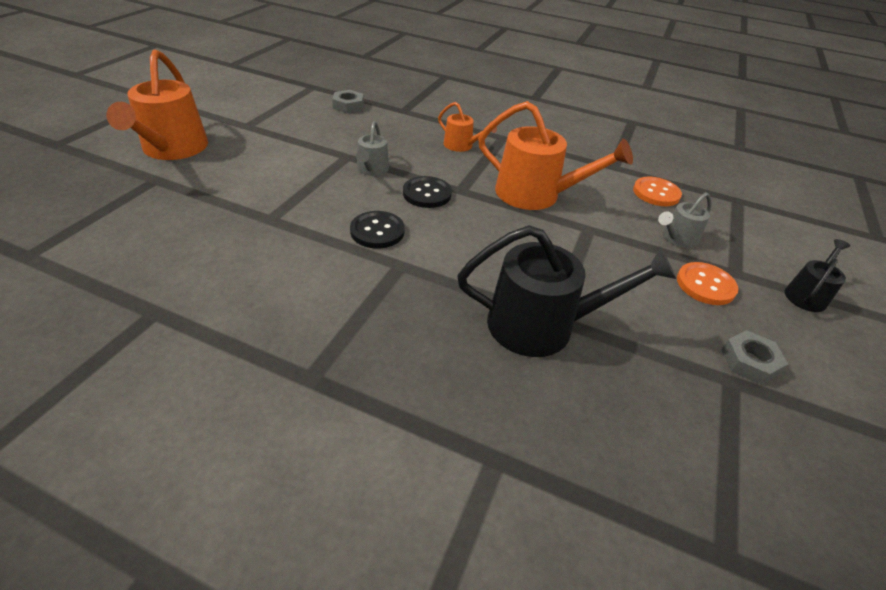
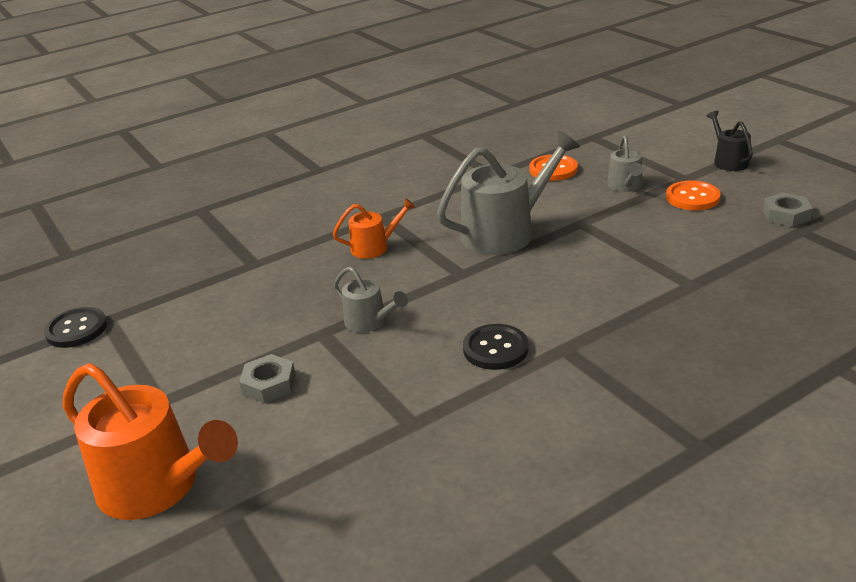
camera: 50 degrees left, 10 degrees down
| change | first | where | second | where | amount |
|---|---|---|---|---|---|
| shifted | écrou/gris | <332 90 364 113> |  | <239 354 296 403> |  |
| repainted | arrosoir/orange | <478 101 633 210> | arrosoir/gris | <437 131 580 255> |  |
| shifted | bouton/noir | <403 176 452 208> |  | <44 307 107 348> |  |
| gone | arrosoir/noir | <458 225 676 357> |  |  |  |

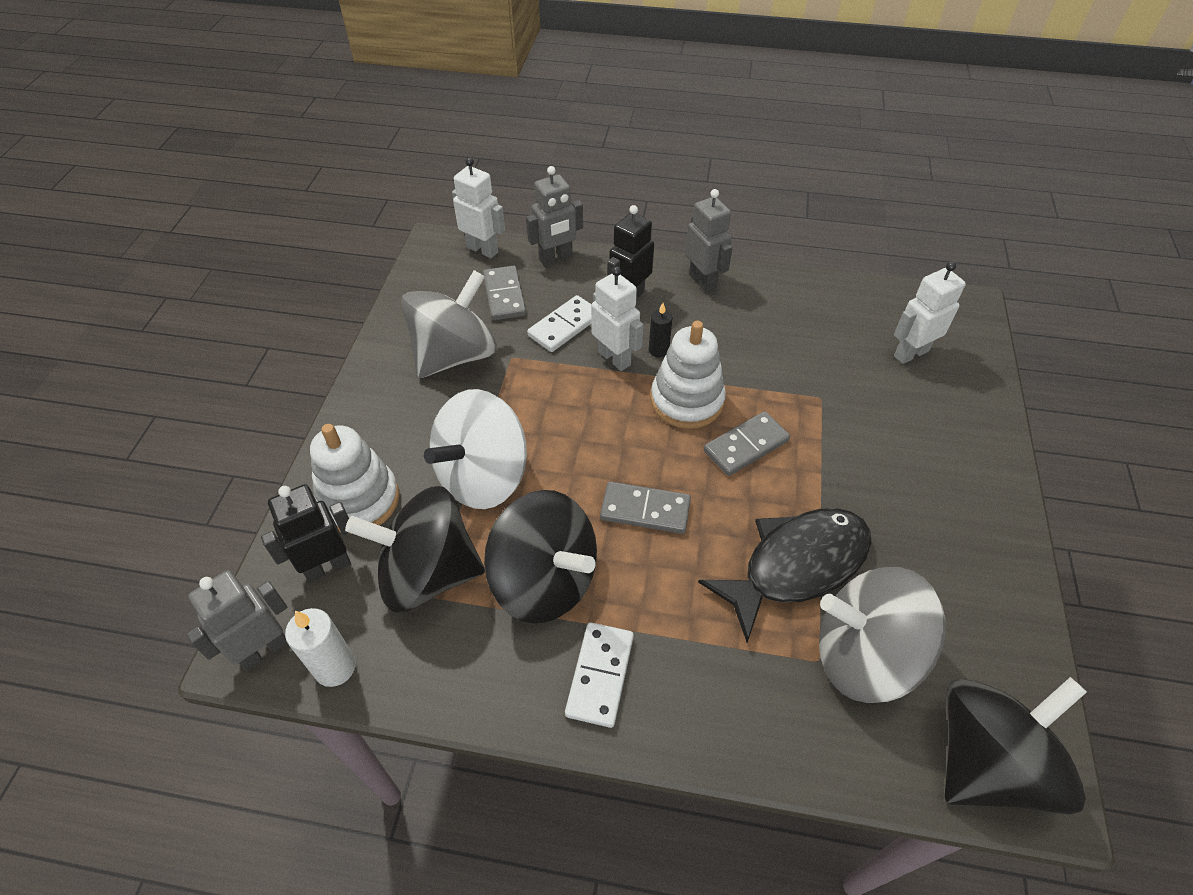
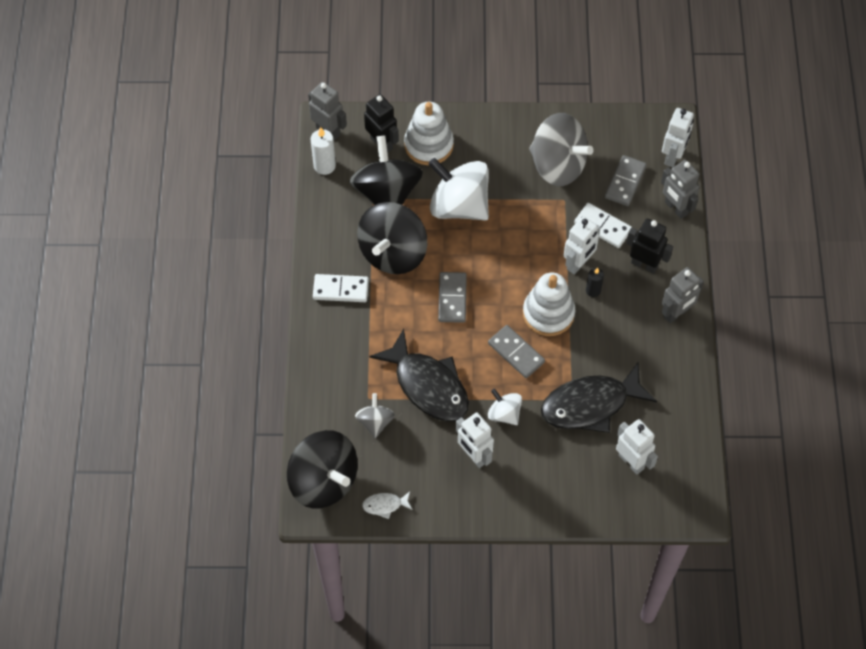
camera: 80 degrees right, 10 degrees up
| change | first | where | second | where | amount |
|---|---|---|---|---|---|
| rotated | domino/gris | <483 266 526 320> |  | <605 155 647 206> | 45 degrees counterclockwise |
| scaled | toupie/gris | <819 567 945 703> |  | <355 393 395 438> | x0.51 |
| new |  |  | poisson/noir | <541 363 657 433> |  |
| new |  |  | toupie/blanc | <488 388 522 425> |  |
| new |  |  | robot/blanc | <456 412 494 468> |  |
| new |  |  | poisson/blanc | <362 491 413 519> |  |

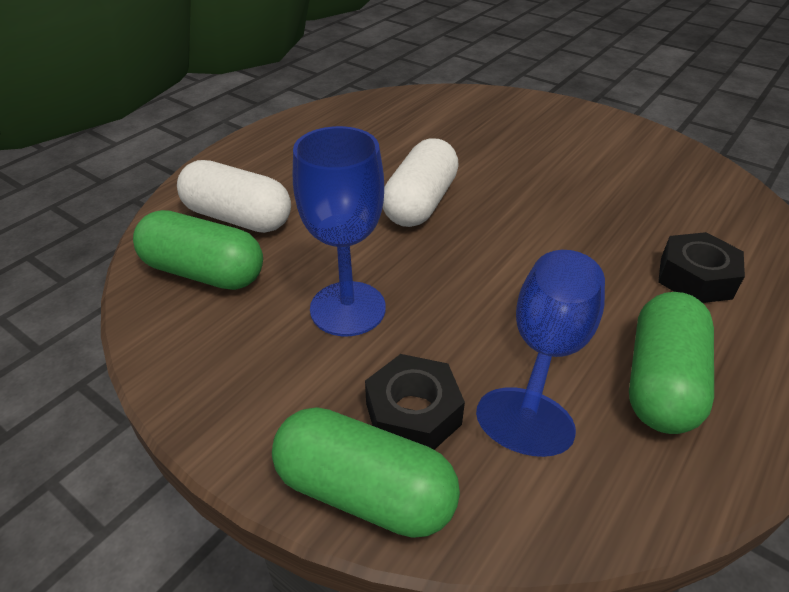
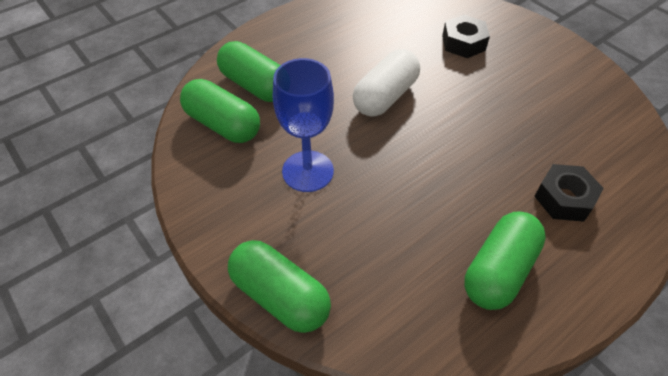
camera: 15 degrees right, 10 degrees up
| change | first | where | second | where | amount |
|---|---|---|---|---|---|
| repainted | gélule/blanc | <177 160 291 233> | gélule/vert | <217 41 280 102> |  |
| gone | verre à pied/bleu | <476 250 605 457> |  |  |  |
| shifted | écrou/noir | <365 354 465 450> |  | <442 15 490 58> |  |

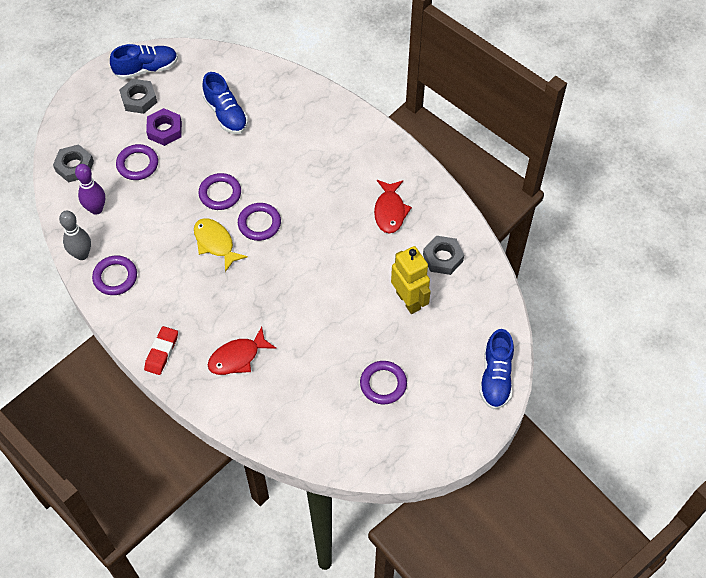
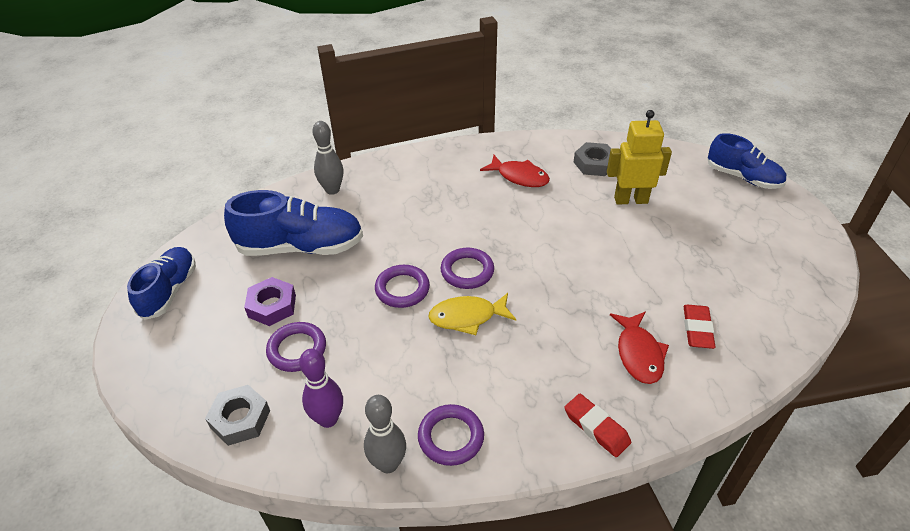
camera: 60 degrees left, 15 degrees down
| change | first | where | second | where | amount |
|---|---|---|---|---|---|
| scaled | chaussure/bleu | <202 72 248 134> |  | <224 190 363 256> | x1.51 |
| gone | écrou/gris | <119 79 157 114> |  |  |  |
| gone | anneau/violet | <360 361 407 404> |  |  |  |
| new |  |  | quille/gris | <312 121 343 195> |  |
| new |  |  | gomme/rouge | <683 305 715 349> |  |

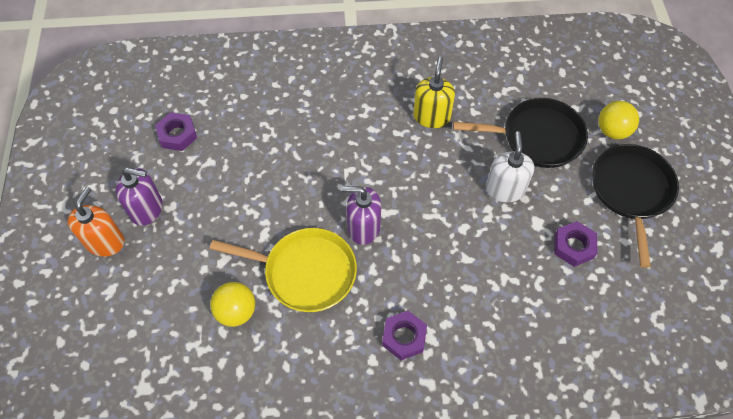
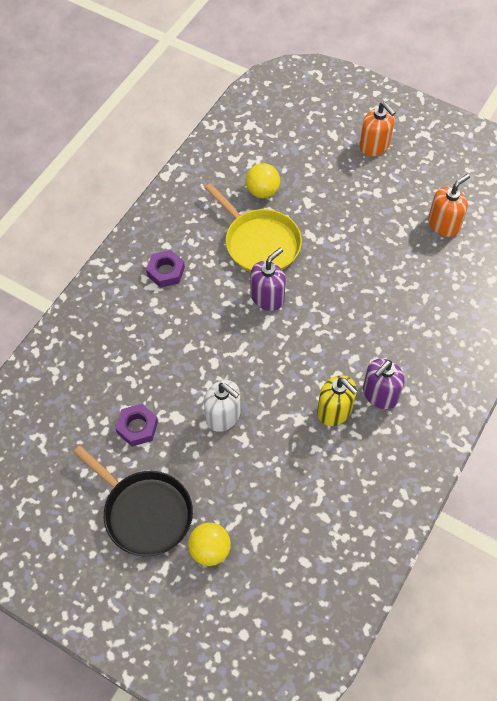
camera: 125 degrees right, 0 degrees up
| change | first | where | second | where | amount |
|---|---|---|---|---|---|
| gone | poêle/noir | <453 98 588 168> |  |  |  |
| swapped | écrou/violet | <155 112 197 151> | distributeur de savon/orange | <428 174 470 237> |  |
| shifted | distributeur de savon/violet | <116 168 162 226> |  | <363 359 404 409> |  |
| rotated | poêle/jaune | <210 228 357 312> |  | <204 183 302 272> | 90 degrees counterclockwise |

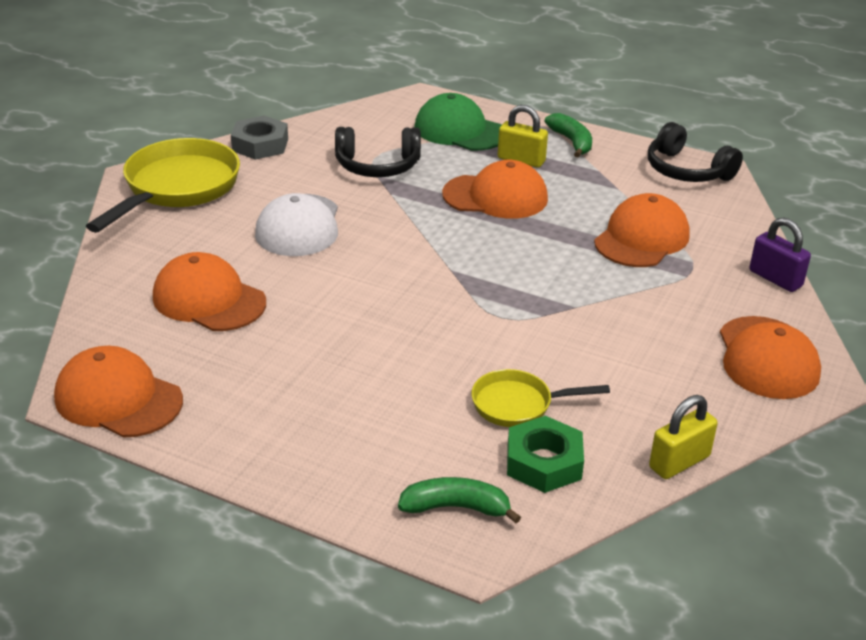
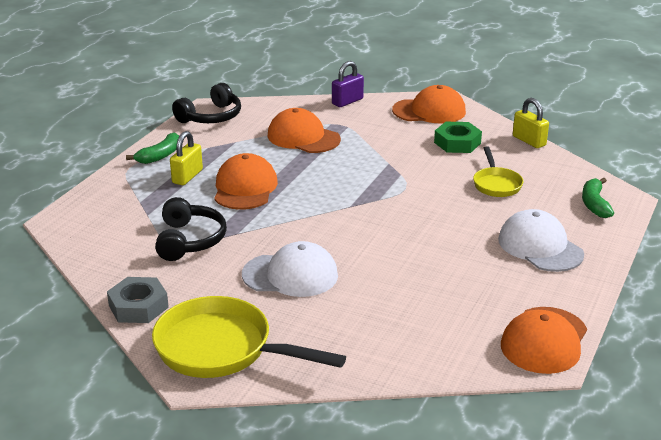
camera: 90 degrees left, 5 degrees down
| change | first | where | second | where | amount |
|---|---|---|---|---|---|
| gone | casquette/vert | <415 93 502 151> |  |  |  |
| rotated | banane/vert | <545 113 592 157> |  | <126 133 179 164> | 150 degrees clockwise |
| gone | casquette/orange | <153 252 266 331> |  |  |  |
| shifted | écrou/vert | <507 416 584 493> |  | <434 122 482 153> |  |
| new |  |  | casquette/blanc | <498 209 584 272> |  |

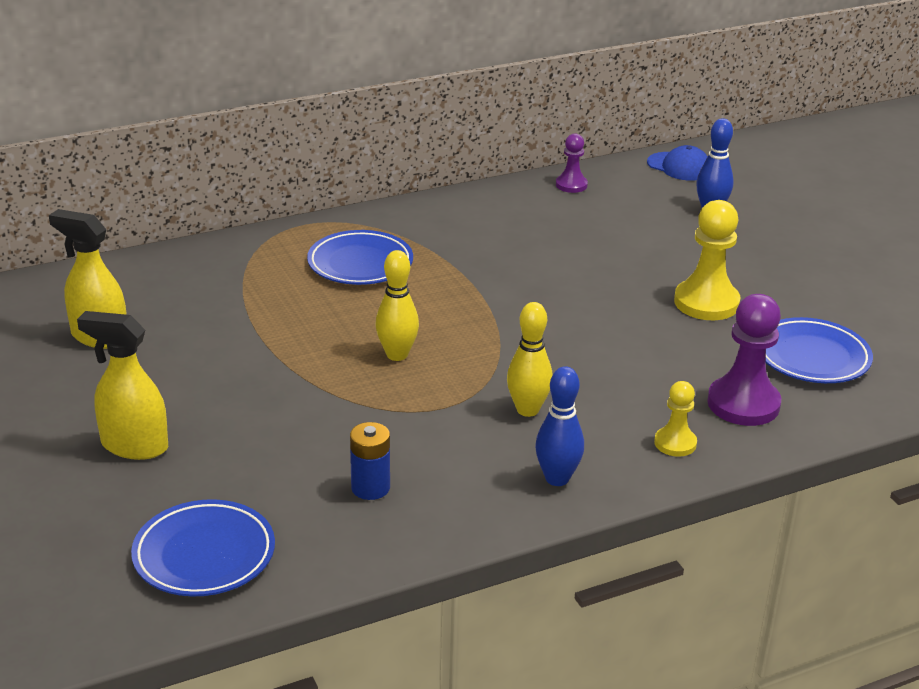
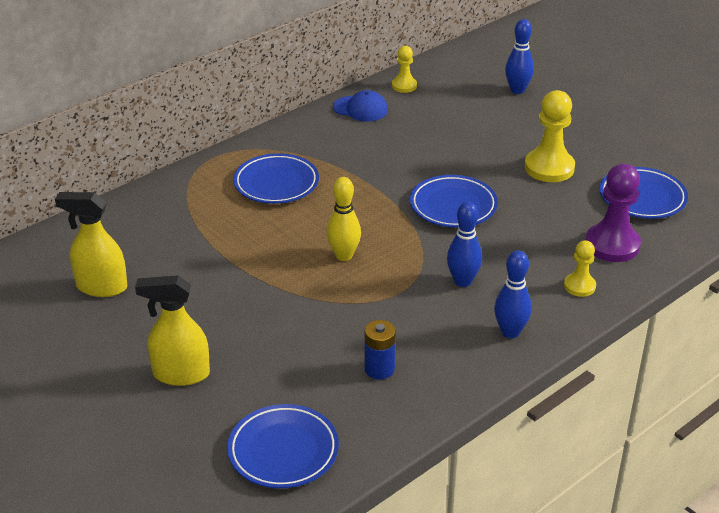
camera: 15 degrees left, 5 degrees up
| change | first | where | second | where | amount |
|---|---|---|---|---|---|
| repainted | pion/violet | <556 133 588 193> | pion/jaune | <392 46 417 93> |  |
| shifted | casquette/bleu | <647 145 708 181> |  | <333 90 388 122> |  |
| repainted | quille/jaune | <507 302 552 417> | quille/bleu | <447 202 482 287> |  |
| new |  |  | assiette/bleu | <410 175 498 227> |  |

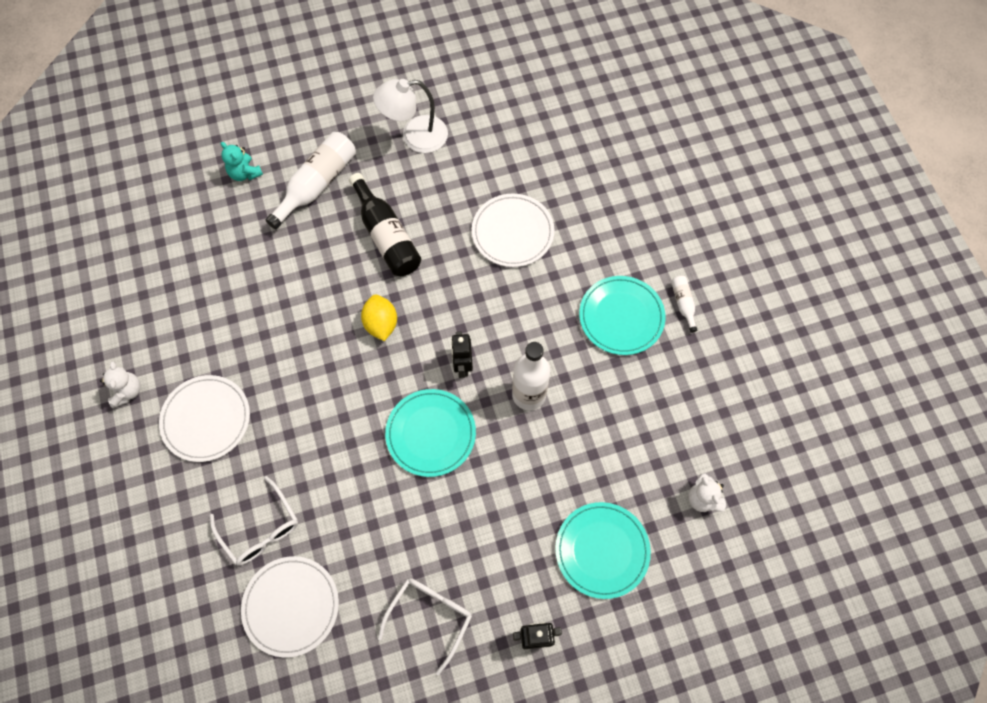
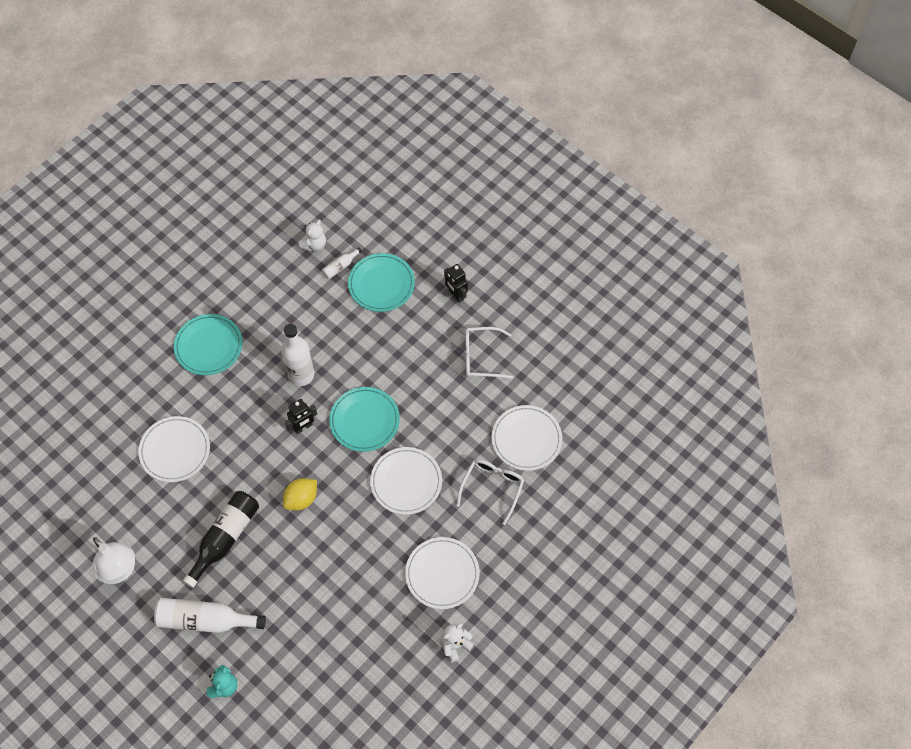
camera: 120 degrees left, 5 degrees down
| change | first | where | second | where | amount |
|---|---|---|---|---|---|
| shifted | bouteille/blanc | <671 276 697 333> |  | <322 247 362 279> |  |
| new |  |  | assiette/blanc | <370 447 442 515> |  |

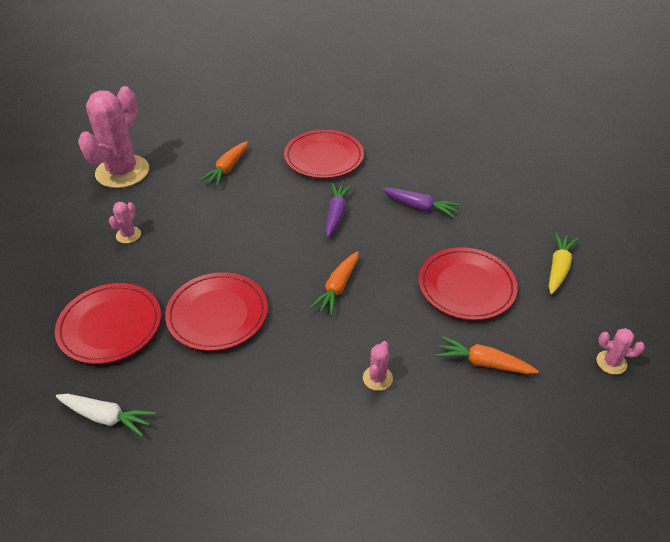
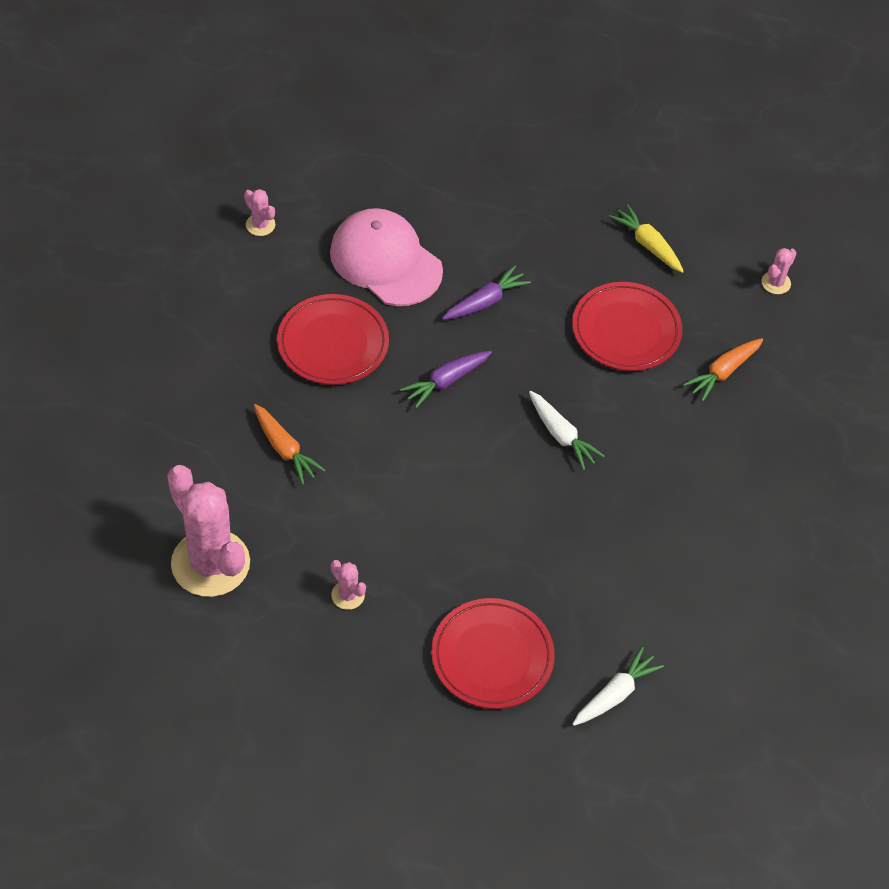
camera: 65 degrees left, 10 degrees up
| change | first | where | second | where | amount |
|---|---|---|---|---|---|
| rotated | carotte/violet | <325 183 352 237> |  | <400 351 492 408> | 75 degrees counterclockwise |
| repainted | carotte/orange | <309 251 359 316> | carotte/blanc | <529 391 605 470> |  |
| gone | assiette/rouge | <165 272 268 351> |  |  |  |
| shifted | cactus/rose | <363 341 393 391> |  | <244 189 275 236> |  |
| new |  |  | casquette/rose | <330 208 443 306> |  |

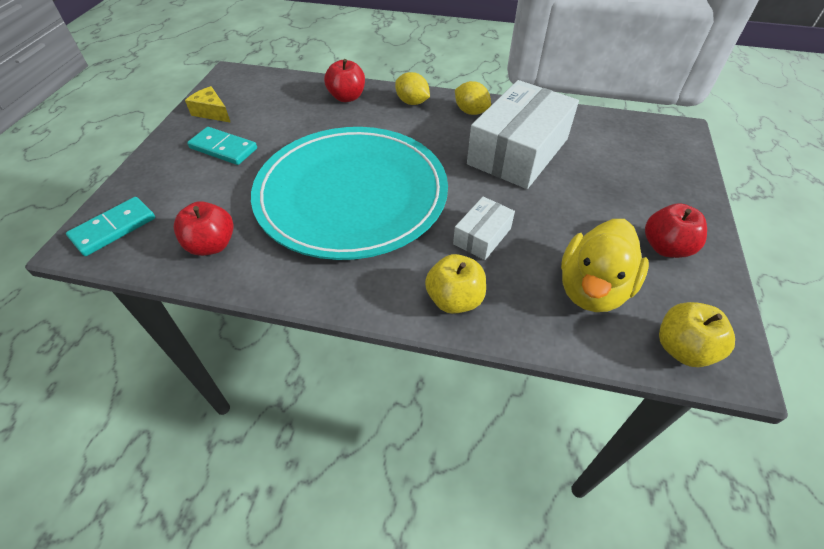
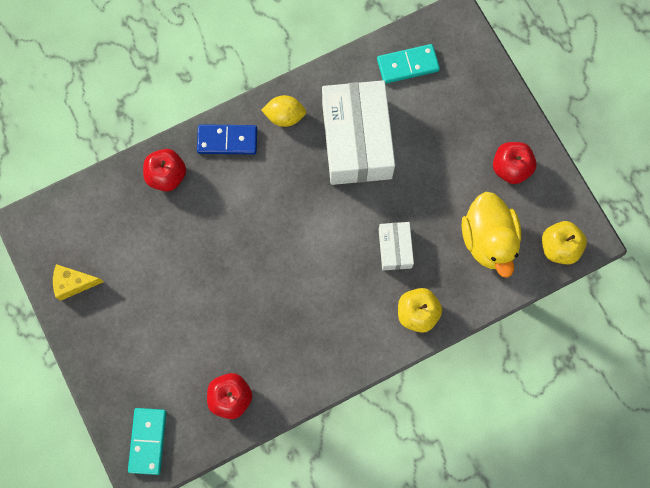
camera: 40 degrees left, 25 degrees up
| change | first | where | second | where | amount |
|---|---|---|---|---|---|
| swapped | citron/jaune | <395 72 430 105> | domino/bleu | <197 124 257 155> |  |
| shifted | domino/turquoise | <187 127 257 165> |  | <377 44 440 84> |  |
| gone | assiette/turquoise | <251 127 448 260> |  |  |  |

